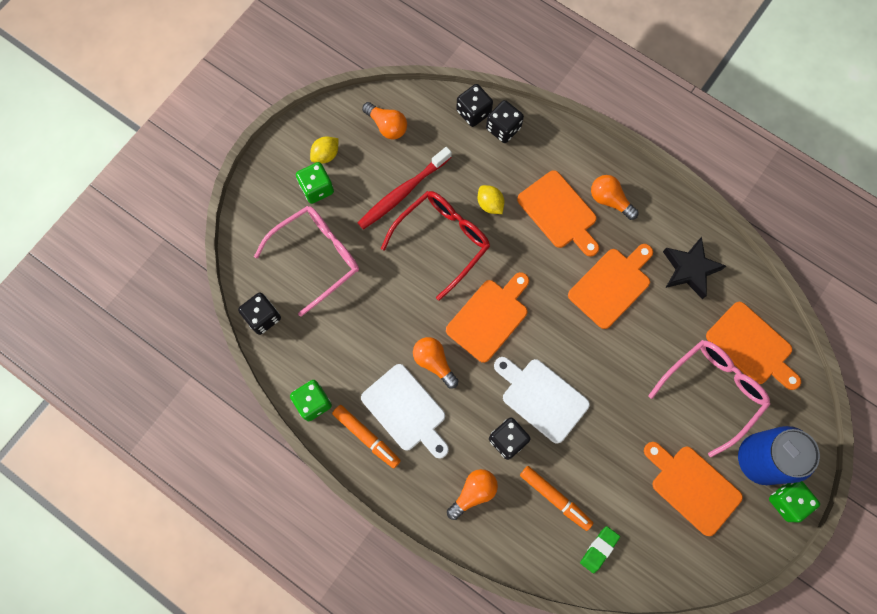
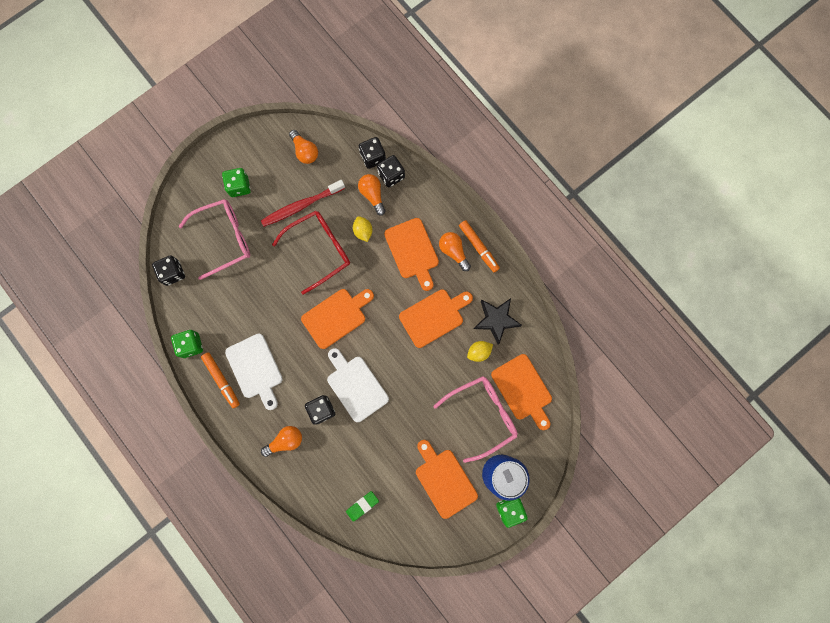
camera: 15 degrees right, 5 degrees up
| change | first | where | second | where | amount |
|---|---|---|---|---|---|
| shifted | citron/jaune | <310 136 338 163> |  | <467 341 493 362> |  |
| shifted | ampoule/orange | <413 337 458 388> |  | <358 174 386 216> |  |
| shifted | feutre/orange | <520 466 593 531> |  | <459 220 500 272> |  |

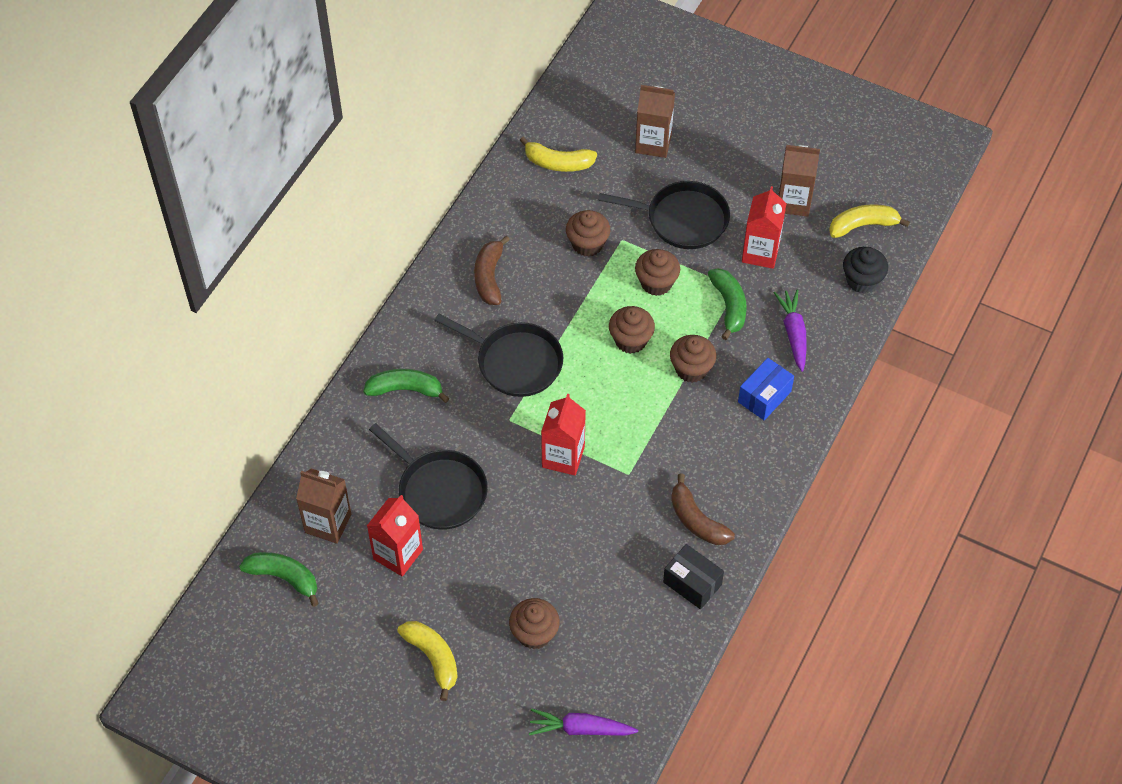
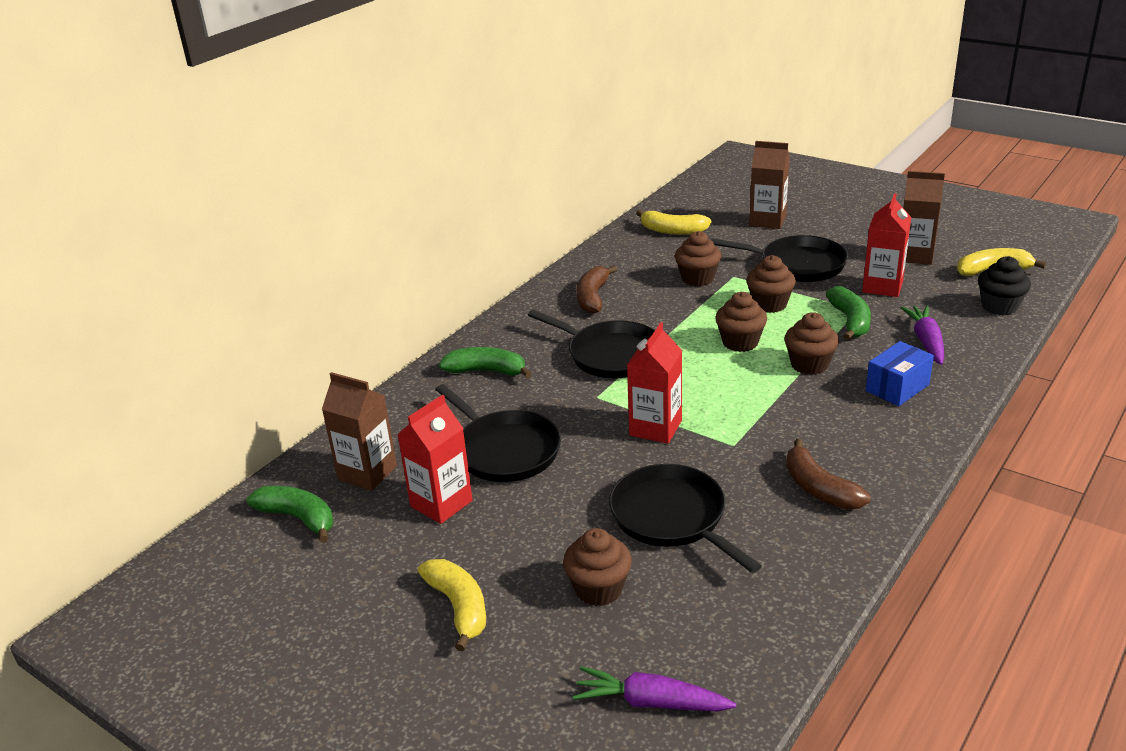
camera: 10 degrees right, 25 degrees down
| change | first | where | second | where | amount |
|---|---|---|---|---|---|
| gone | boîte/noir | <663 544 724 609> |  |  |  |
| new |  |  | poêle/noir | <609 464 762 573> |  |

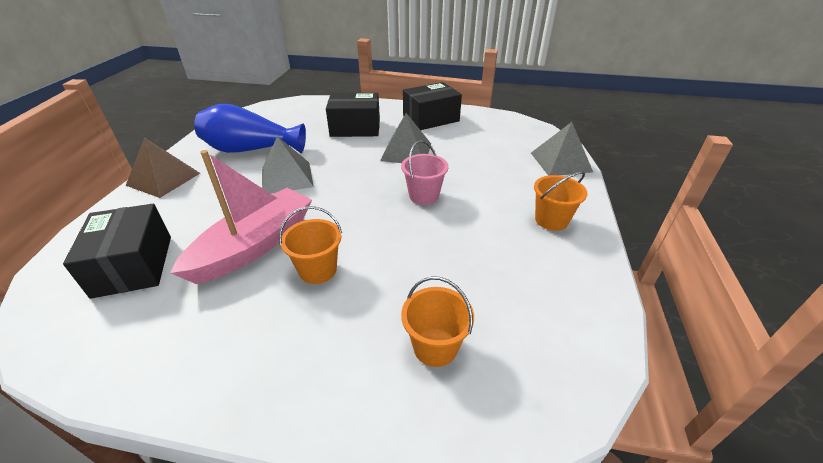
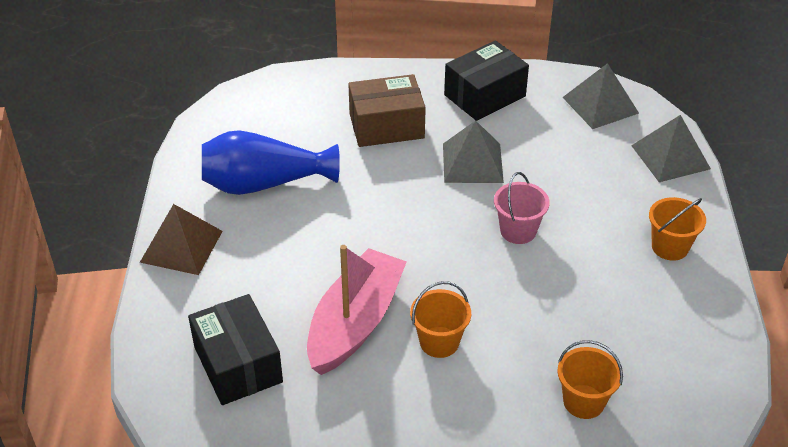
camera: 10 degrees left, 5 degrees up
| change | first | where | second | where | amount |
|---|---|---|---|---|---|
| repainted | boîte/noir | <326 93 380 137> | boîte/marron | <348 74 426 147> |  |
| shifted | pyramide/gris | <262 136 314 194> |  | <562 63 639 129> |  |

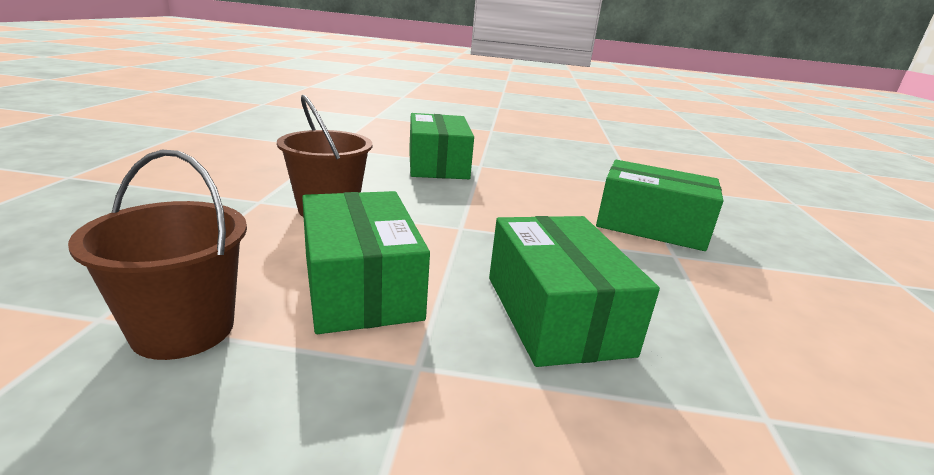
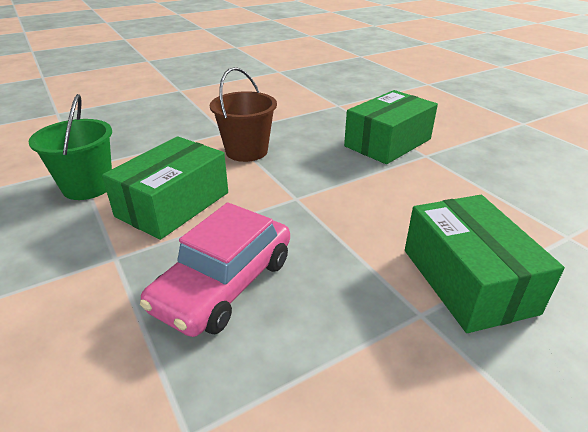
camera: 55 degrees right, 10 degrees up
| change | first | where | second | where | amount |
|---|---|---|---|---|---|
| repainted | seau/marron | <68 150 247 360> | seau/vert | <28 94 112 200> |  |
| swapped | boîte/vert | <489 216 660 367> | voiture/rose | <140 202 290 337> |  |

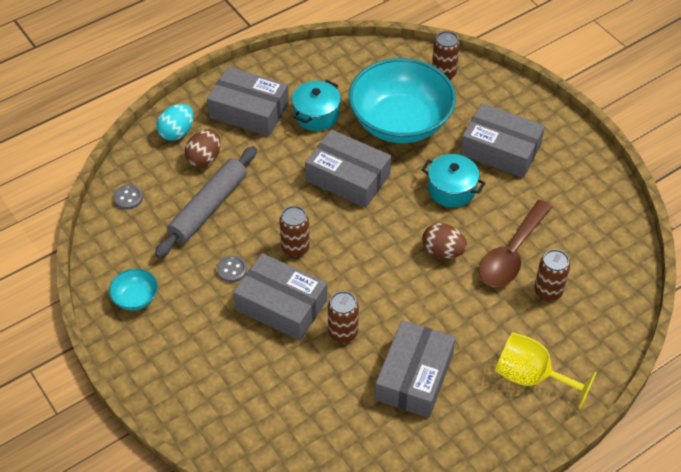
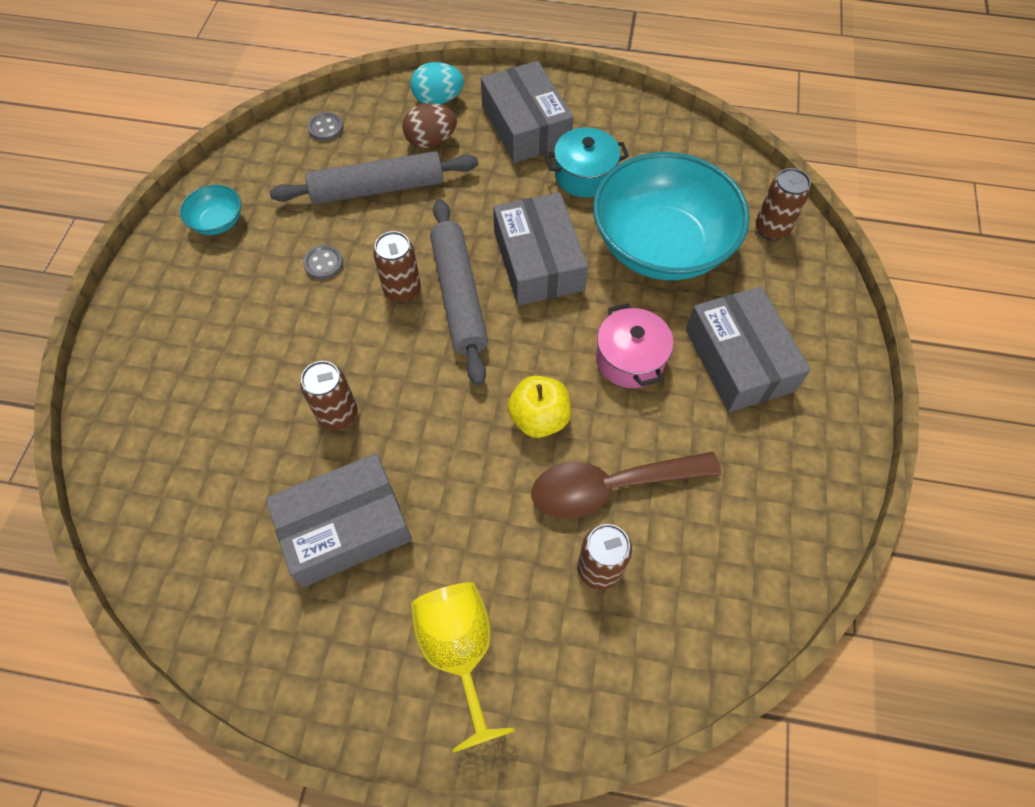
camera: 45 degrees right, 10 degrees up
| change | first | where | second | where | amount |
|---|---|---|---|---|---|
| repainted | marmite/turquoise | <422 154 485 207> | marmite/rose | <596 303 674 388> |  |
| swapped | œuf/marron | <422 223 467 259> | pomme/jaune | <507 376 571 438> |  |
| gone | boîte/gris | <233 253 327 341> |  |  |  |
| new |  |  | rouleau à pâtisserie/gris | <430 199 488 386> |  |

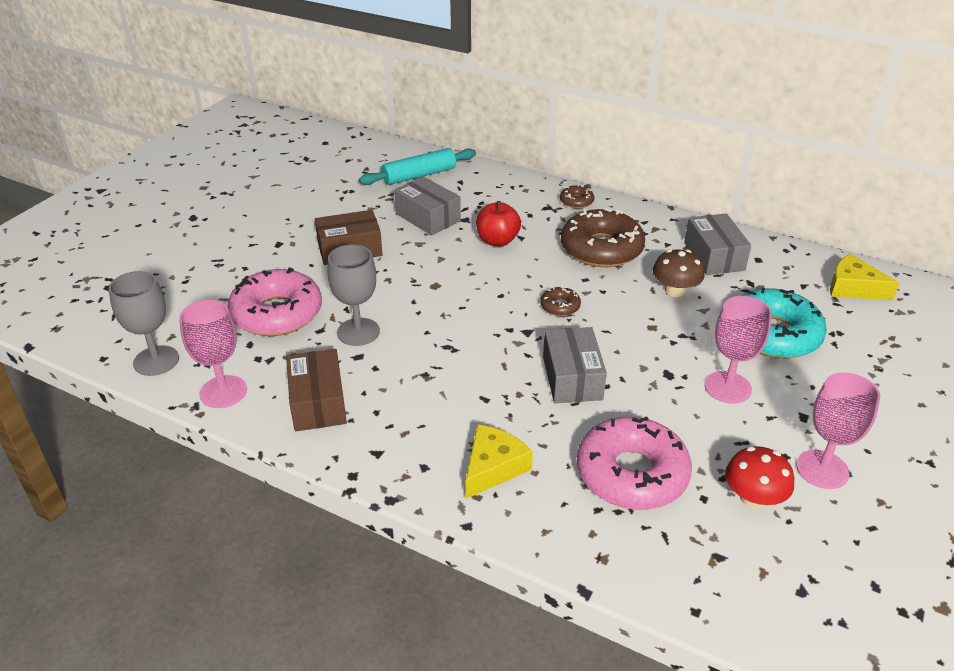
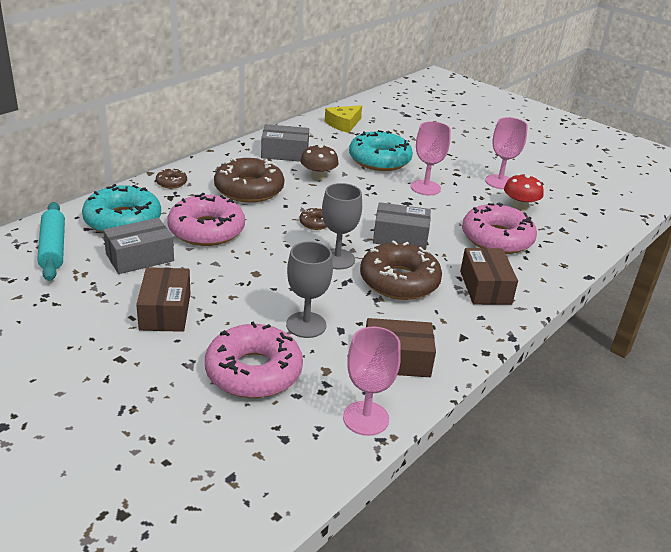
camera: 80 degrees left, 5 degrees down
| change | first | where | second | where | amount |
|---|---|---|---|---|---|
| swapped | pomme/rouge | <476 201 521 247> | beignet/rose | <167 193 245 246> |  |
| shifted | verre à pied/gris | <109 271 179 376> |  | <322 183 362 269> |  |
| swapped | fromage/jaune | <466 424 533 499> | boîte/marron | <460 248 518 305> |  |
| new |  |  | beignet/turquoise | <82 184 161 234> |  |
| new |  |  | beignet/marron | <360 240 442 300> |  |

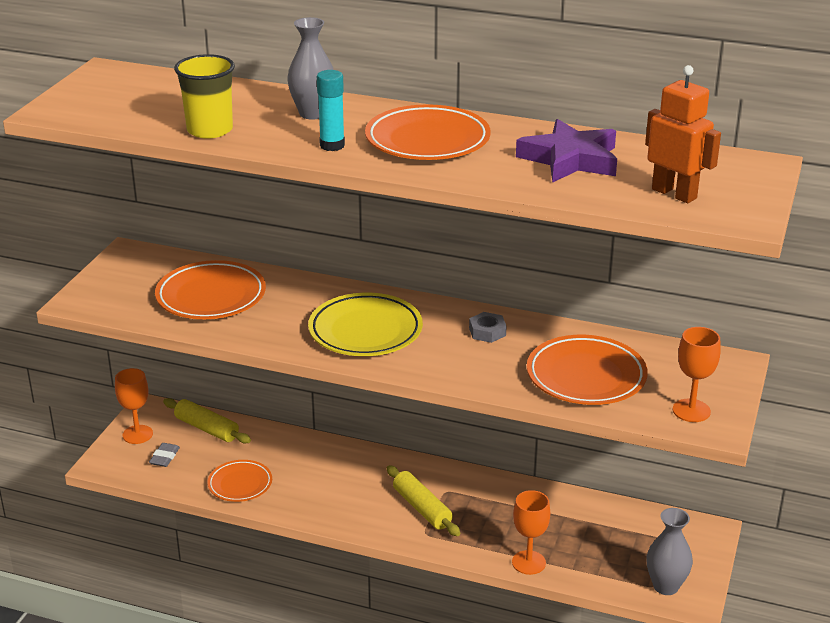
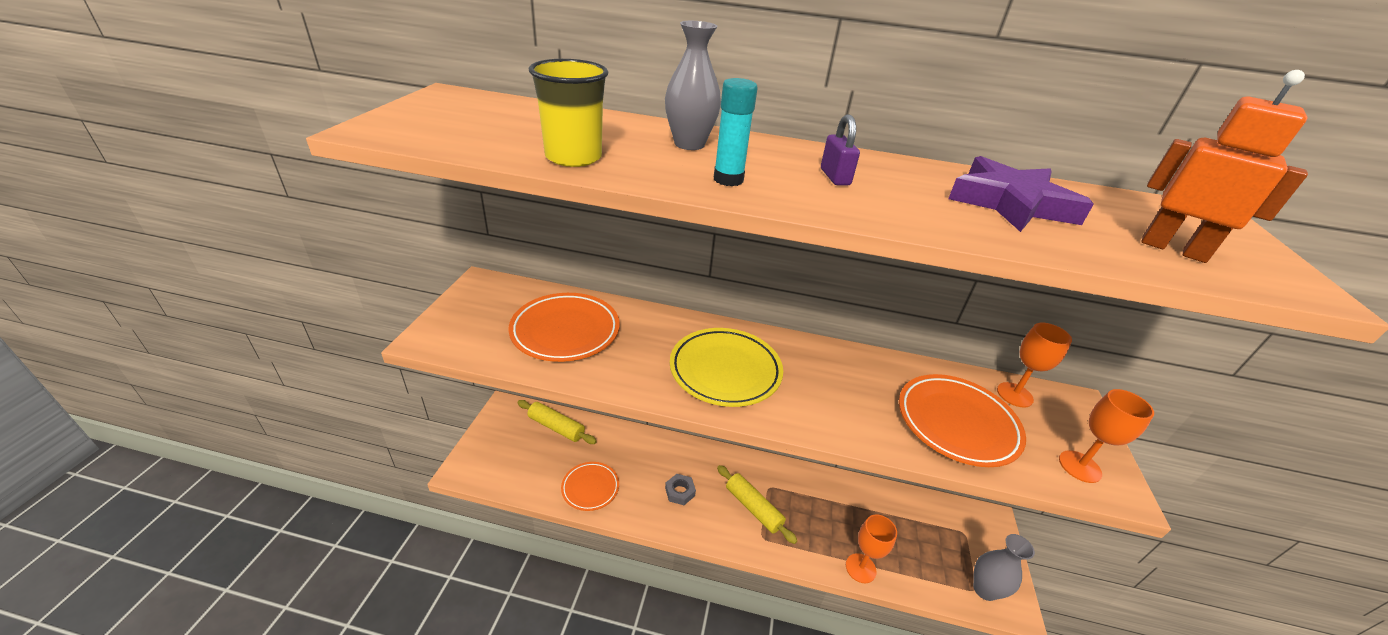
camera: 10 degrees left, 5 degrees up
| change | first | where | second | where | amount |
|---|---|---|---|---|---|
| swapped | assiette/orange | <365 104 491 160> | cadenas/violet | <821 114 860 186> |  |
| shifted | écrou/gris | <469 312 506 343> |  | <665 474 696 505> |  |
| shifted | verre à pied/orange | <115 368 153 444> |  | <997 323 1072 407> |  |
| gone | gomme/gris | <149 443 180 467> |  |  |  |

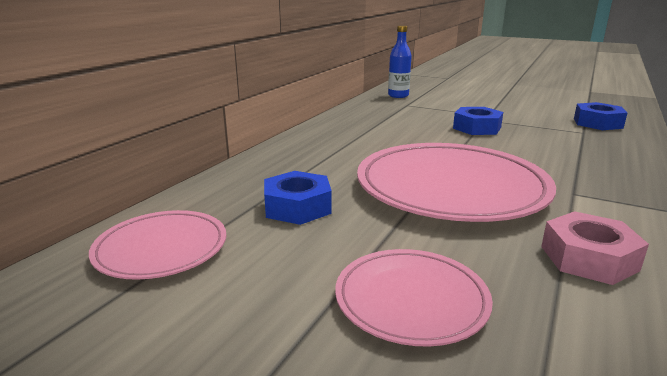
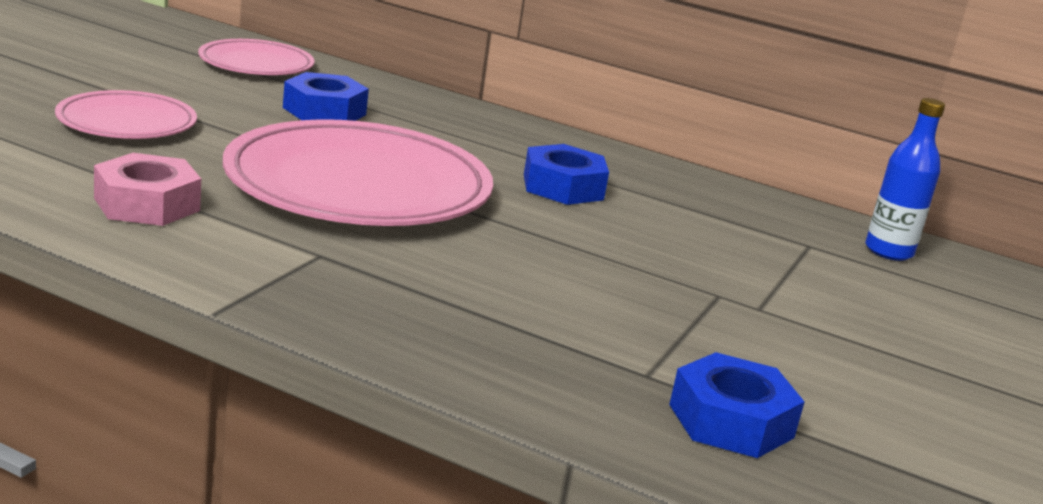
camera: 85 degrees right, 0 degrees up
| change | first | where | second | where | amount |
|---|---|---|---|---|---|
| shifted | écrou/bleu | <453 107 503 135> |  | <524 144 609 205> |  |

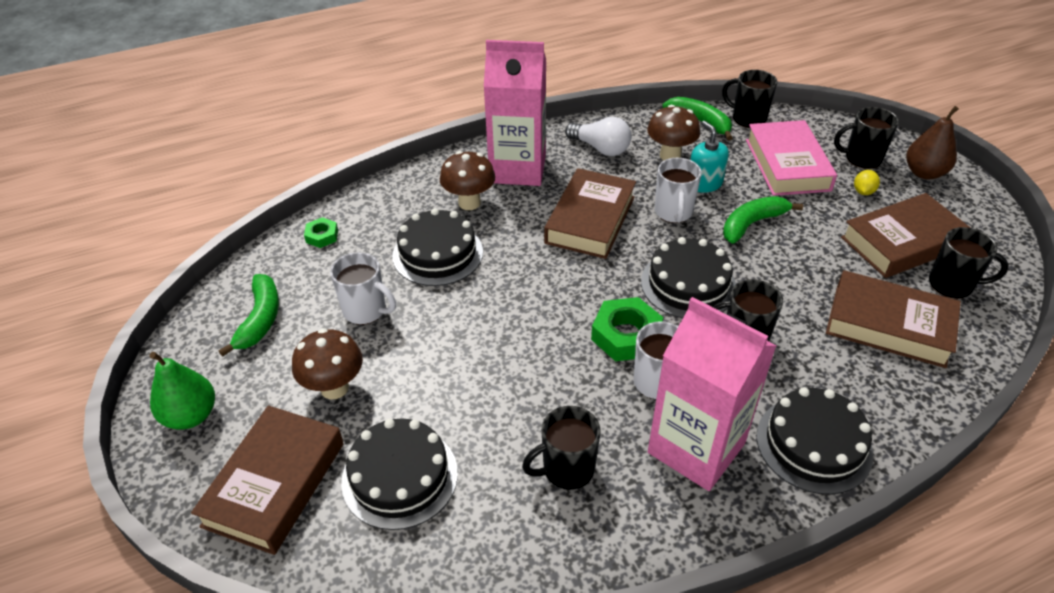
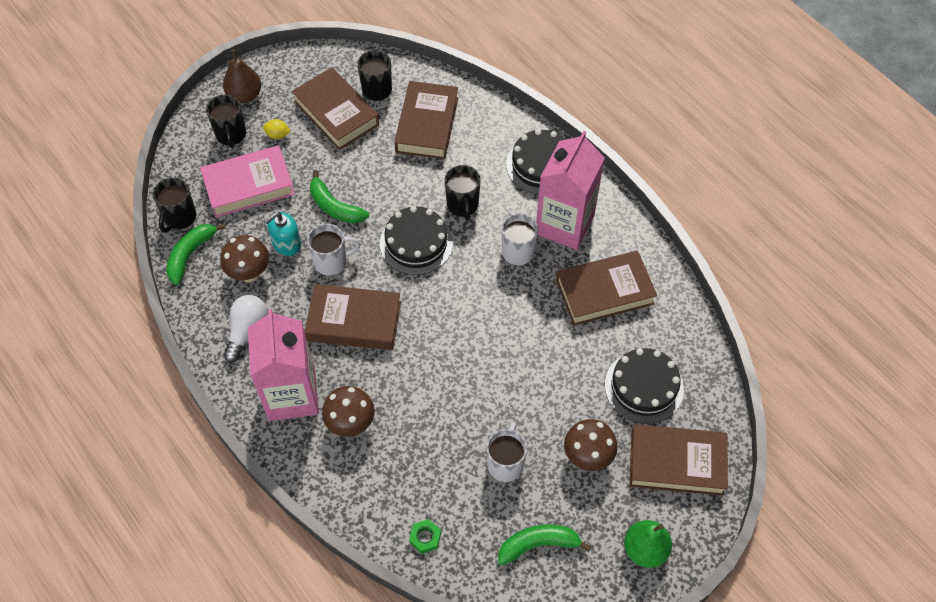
camera: 105 degrees left, 15 degrees up
| change | first | where | second | where | amount |
|---|---|---|---|---|---|
| gone | gâteau/noir | <392 208 483 286> |  |  |  |
| gone | écrou/vert | <591 297 664 361> |  |  |  |
| swapped | tasse/noir | <522 406 601 490> | livre/marron | <556 251 657 326> |  |

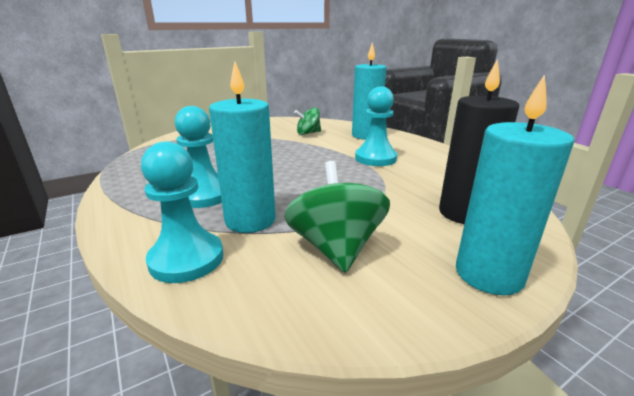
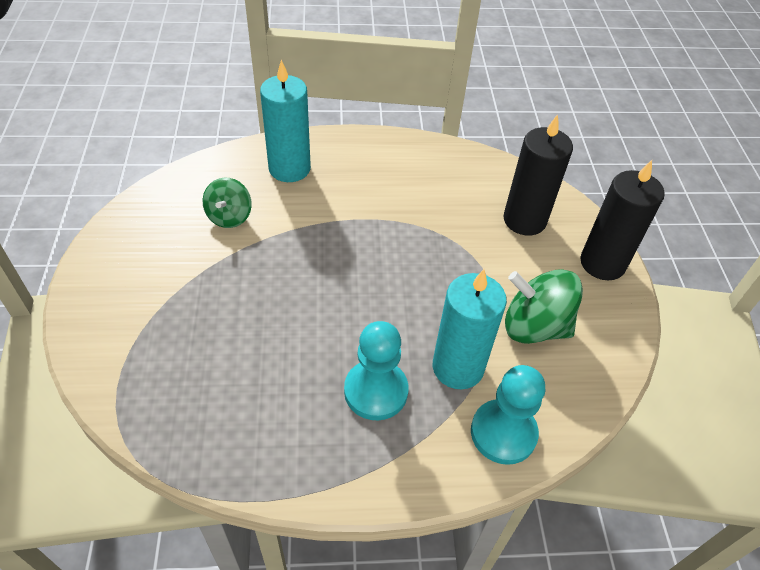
camera: 65 degrees left, 25 degrees up
| change | first | where | second | where | amount |
|---|---|---|---|---|---|
| repainted | bougie/turquoise | <456 74 574 295> | bougie/noir | <580 160 665 281> |  |
| gone | pion/turquoise | <355 86 397 166> |  |  |  |

